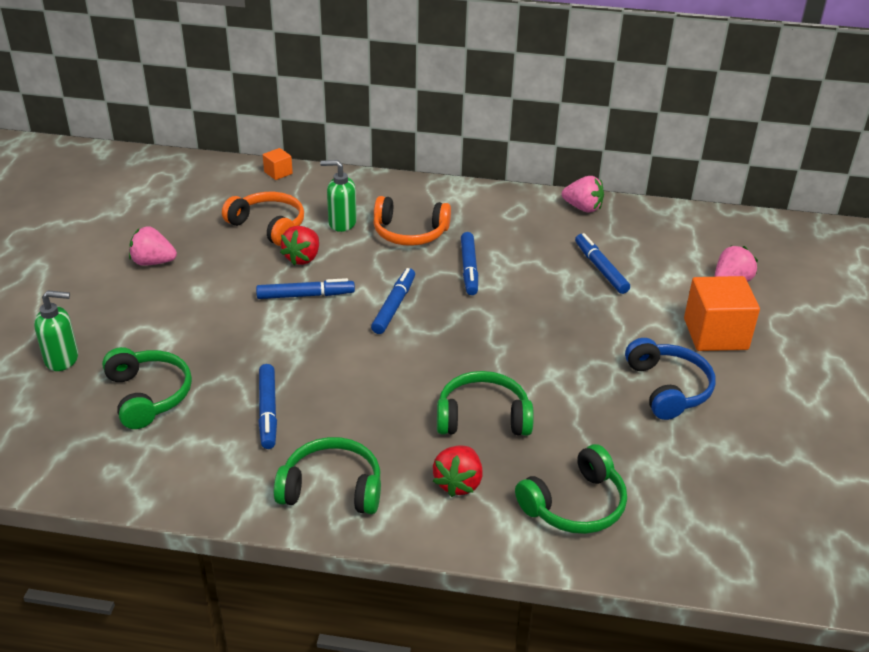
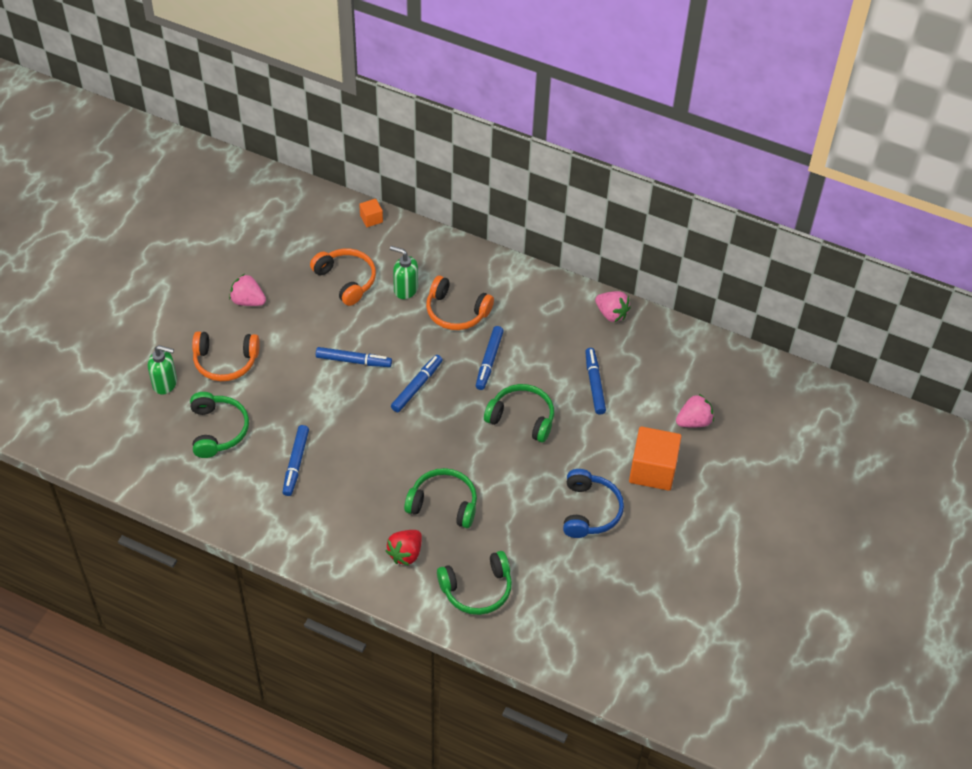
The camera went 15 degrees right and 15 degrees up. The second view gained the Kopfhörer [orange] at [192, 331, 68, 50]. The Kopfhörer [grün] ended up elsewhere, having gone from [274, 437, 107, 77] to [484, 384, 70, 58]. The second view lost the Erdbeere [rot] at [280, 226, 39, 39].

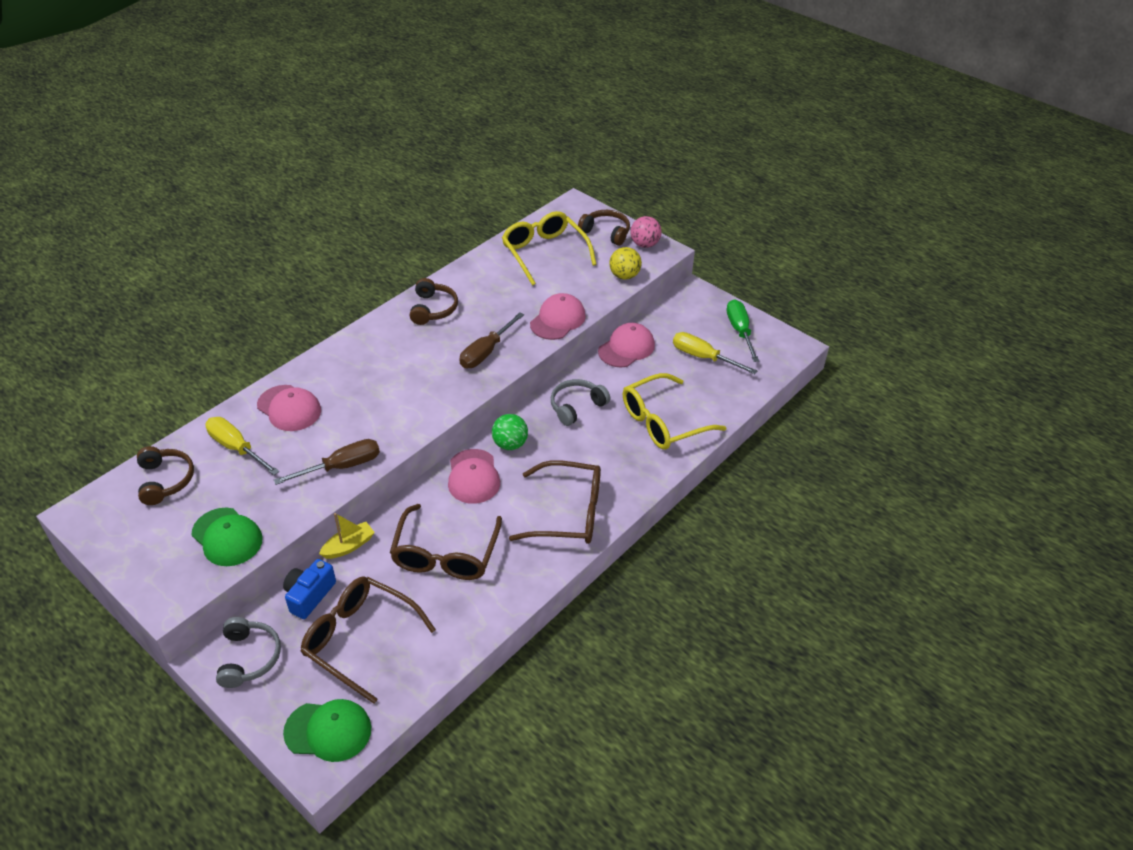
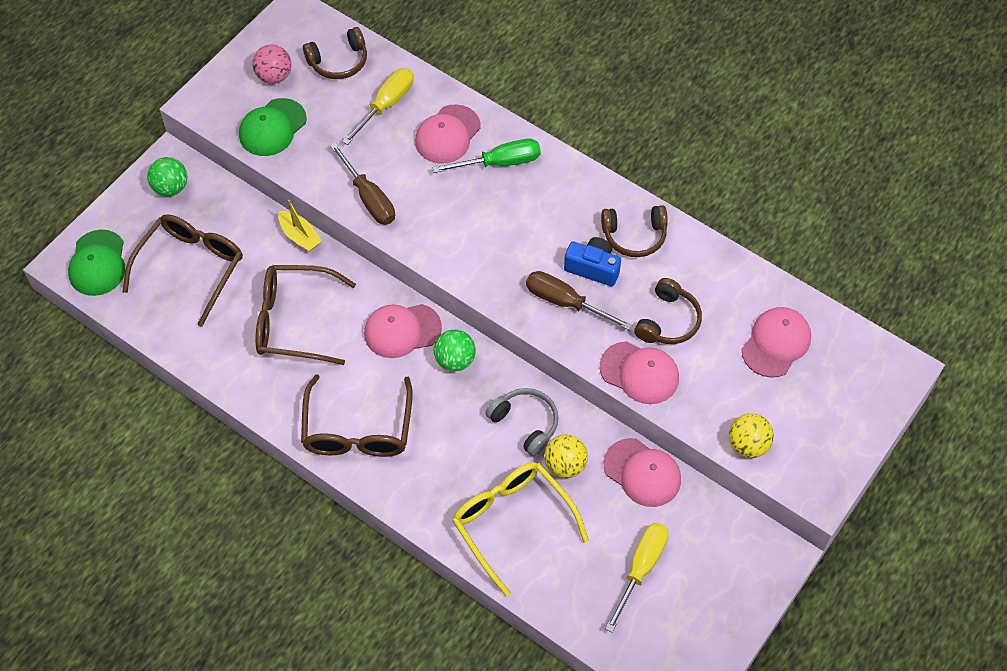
The camera went 85 degrees right and 15 degrees up. Where the Kopfhörer [grau] stood at [216, 617, 65, 71], the Ball [grün] came to stand at [147, 157, 40, 39]. The Ball [rosa] ended up elsewhere, having gone from [630, 216, 32, 32] to [252, 44, 39, 40]. The Schraubenzieher [grün] ended up elsewhere, having gone from [727, 300, 32, 62] to [432, 139, 109, 34]. The second view gained the Ball [gelb] at [544, 434, 44, 44]. The Kamera [blau] ended up elsewhere, having gone from [283, 559, 53, 60] to [564, 237, 57, 49]. The Kopfhörer [braun] ended up elsewhere, having gone from [578, 210, 52, 36] to [634, 278, 68, 66]. Where the Brille [gelb] stood at [502, 211, 95, 75], the Kappe [rosa] came to stand at [742, 307, 69, 71].

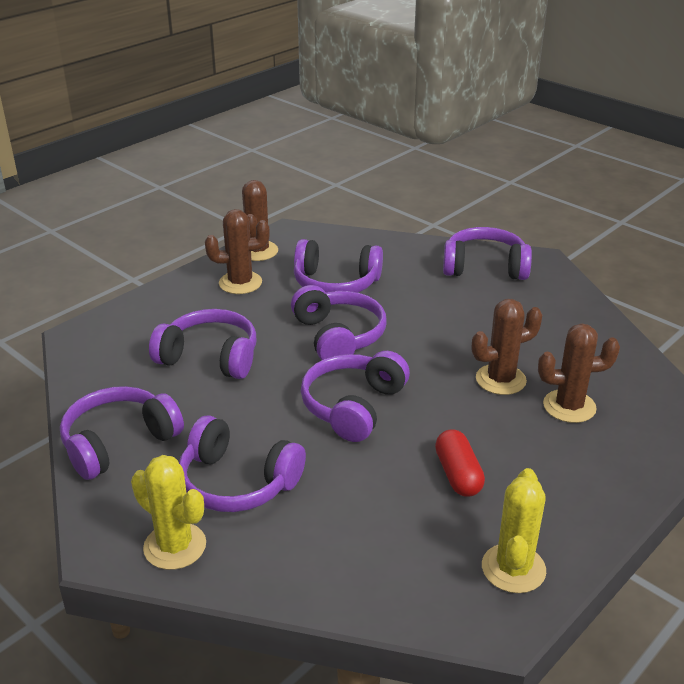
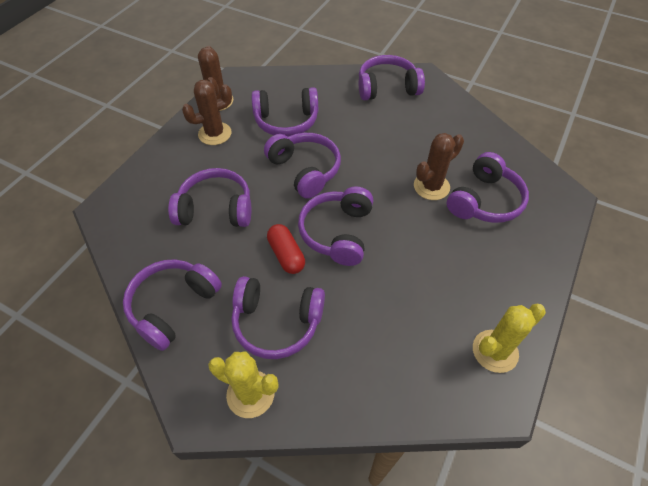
The camera went 15 degrees left and 20 degrees up. The Kapsel [rot] ended up elsewhere, having gone from [435, 429, 50, 68] to [267, 224, 38, 50]. Where the Kaktus [braun] stood at [538, 324, 82, 99], the Kopfhörer [lila] came to stand at [447, 152, 82, 71]. The Kaktus [gelb] at [482, 468, 64, 125] ended up facing another way, 60 degrees clockwise from before.

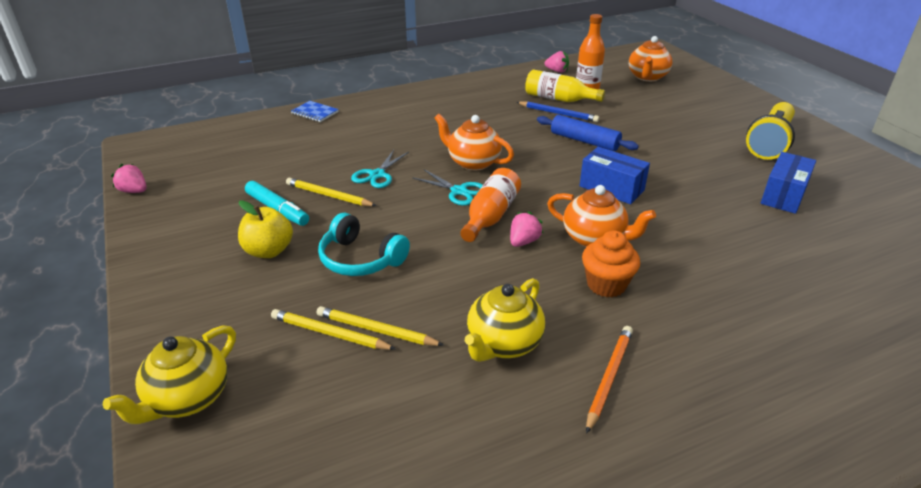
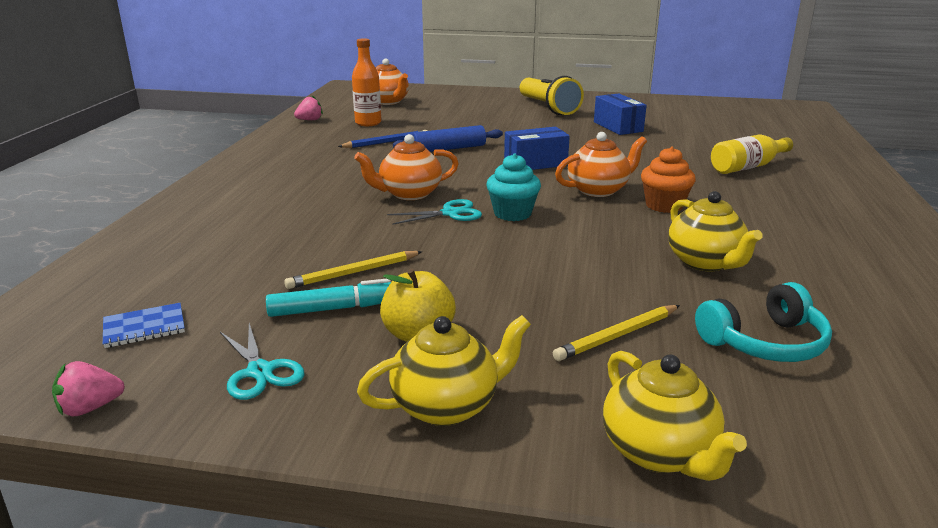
The camera went 55 degrees left and 10 degrees down. The Notizbuch [blau] ended up elsewhere, having gone from [291, 101, 48, 21] to [103, 303, 82, 45]. The Schere [türkis] ended up elsewhere, having gone from [351, 150, 58, 38] to [220, 323, 84, 77]. The second view gained the Teekanne [gelb] at [357, 315, 174, 111]. Where the Flasche [orange] stood at [460, 168, 61, 74], the Muffin [türkis] came to stand at [486, 153, 55, 68]. The Kopfhörer [türkis] ended up elsewhere, having gone from [318, 213, 92, 63] to [695, 282, 137, 80]. The Flasche [gelb] ended up elsewhere, having gone from [525, 69, 80, 33] to [711, 135, 82, 39]. The second view lost the Bleistift [gelb] at [317, 306, 127, 40]. The second view lost the Erdbeere [rosa] at [510, 211, 34, 36]. The second view lost the Bleistift [orange] at [586, 326, 47, 108].

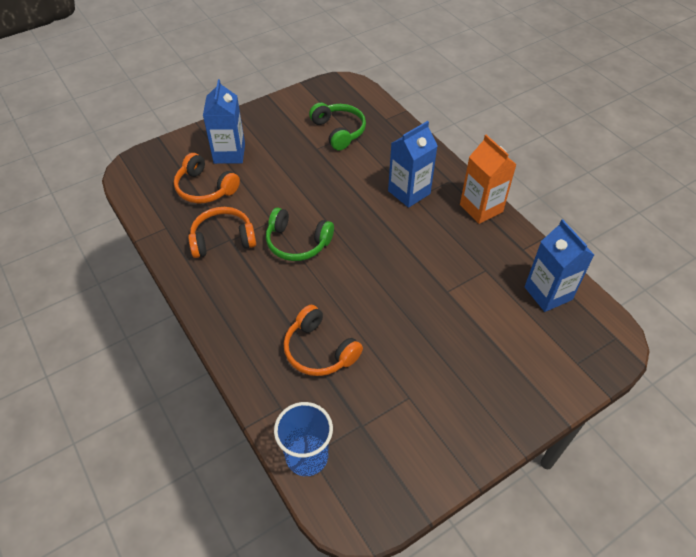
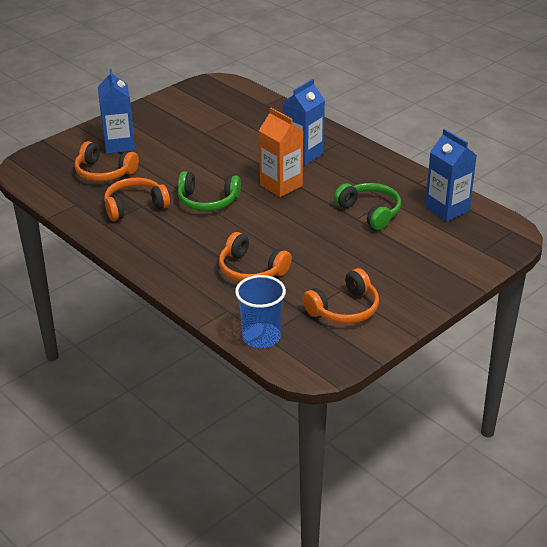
The camera went 10 degrees left and 15 degrees down. The Getränkekarton [orange] ended up elsewhere, having gone from [460, 135, 57, 89] to [259, 108, 45, 89]. The second view gained the Kopfhörer [orange] at [302, 268, 77, 56]. The Kopfhörer [grün] ended up elsewhere, having gone from [309, 103, 57, 47] to [334, 183, 67, 47].

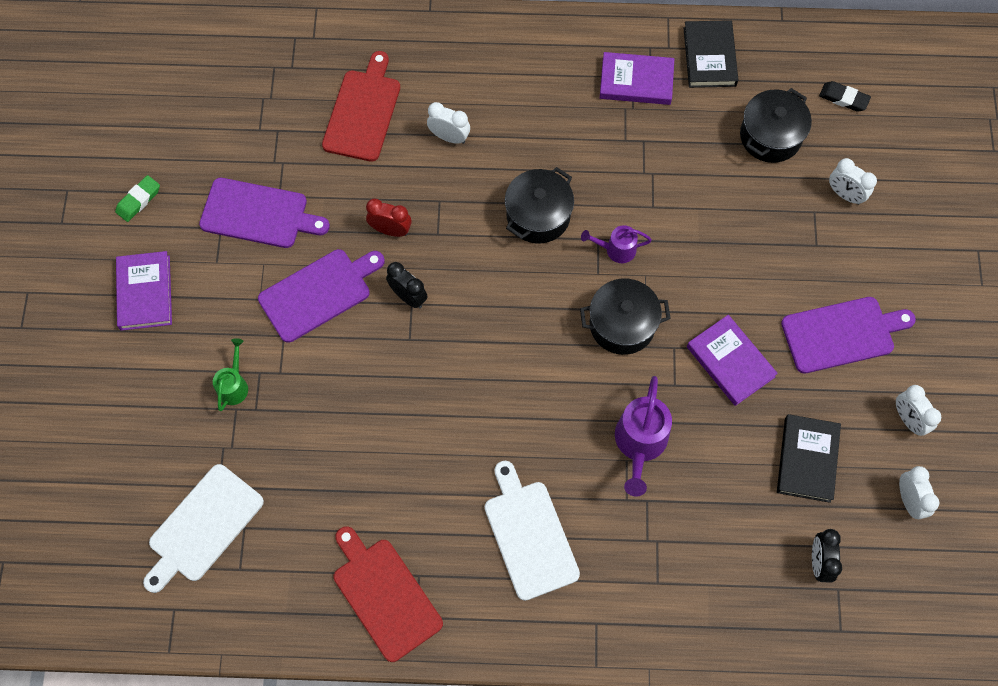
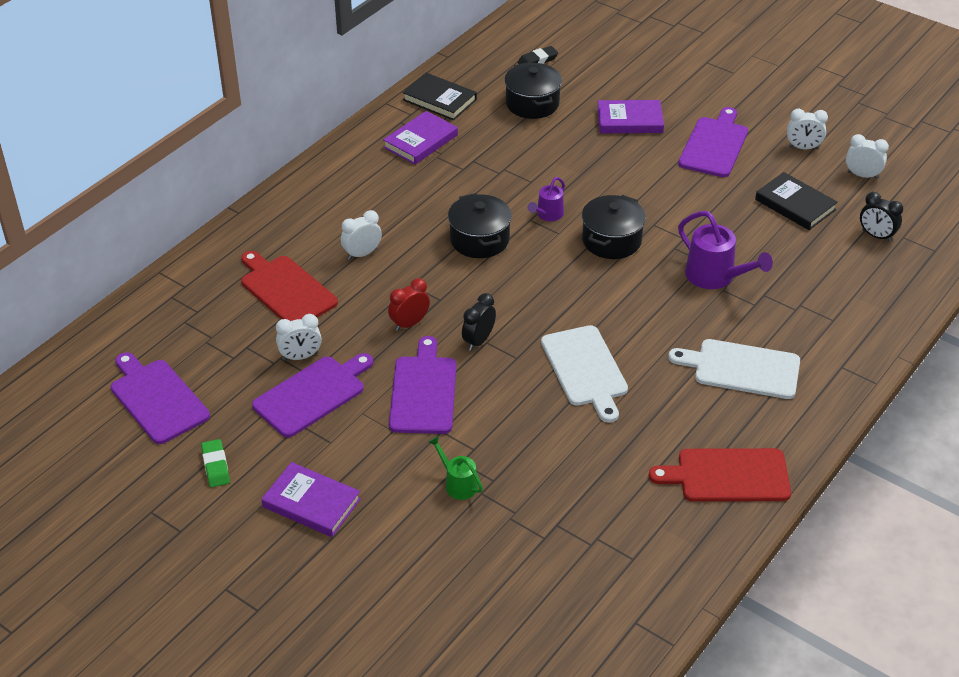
The camera went 55 degrees left and 25 degrees down. The second view gained the Schneidebrett [lila] at [111, 352, 99, 92]. The Wecker [weiß] ended up elsewhere, having gone from [829, 158, 48, 47] to [276, 314, 46, 47]. The Wecker [schwarz] at [386, 262, 42, 46] ended up facing another way, 45 degrees counterclockwise from before. The Schneidebrett [weiß] ended up elsewhere, having gone from [143, 464, 121, 129] to [541, 325, 87, 98]. The Buch [lila] ended up elsewhere, having gone from [687, 315, 91, 91] to [597, 100, 67, 33].

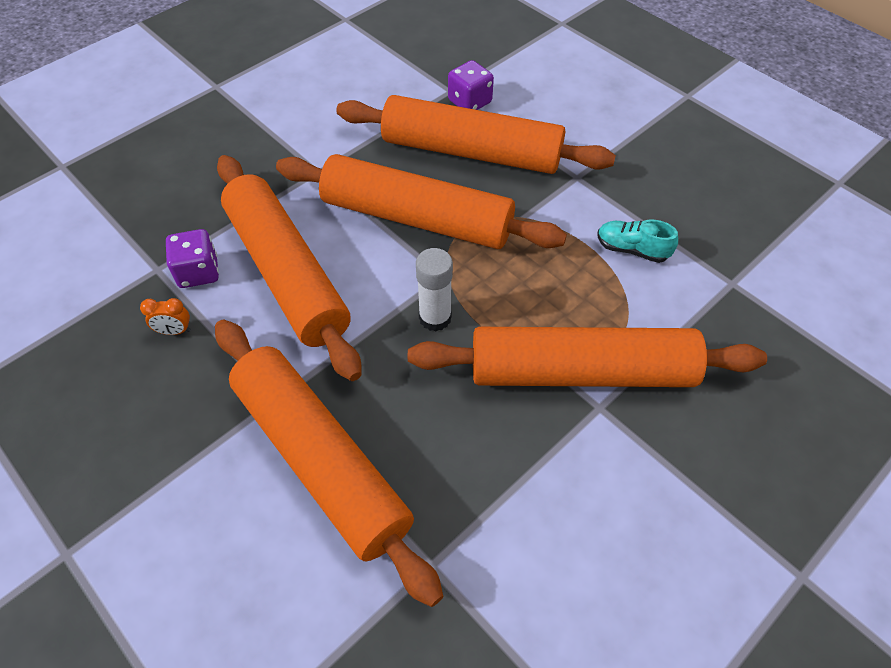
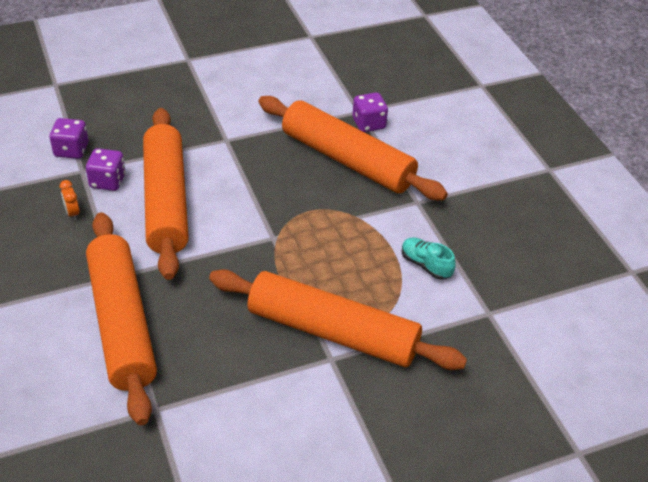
The camera went 20 degrees right and 10 degrees down. The second view gained the Spielwürfel [lila] at [50, 118, 38, 41]. The Wecker [orange] at [140, 298, 51, 37] ended up facing another way, 45 degrees clockwise from before. The second view lost the Nudelholz [orange] at [276, 154, 291, 95]. The second view lost the Klebestift [weiß] at [416, 248, 37, 83].

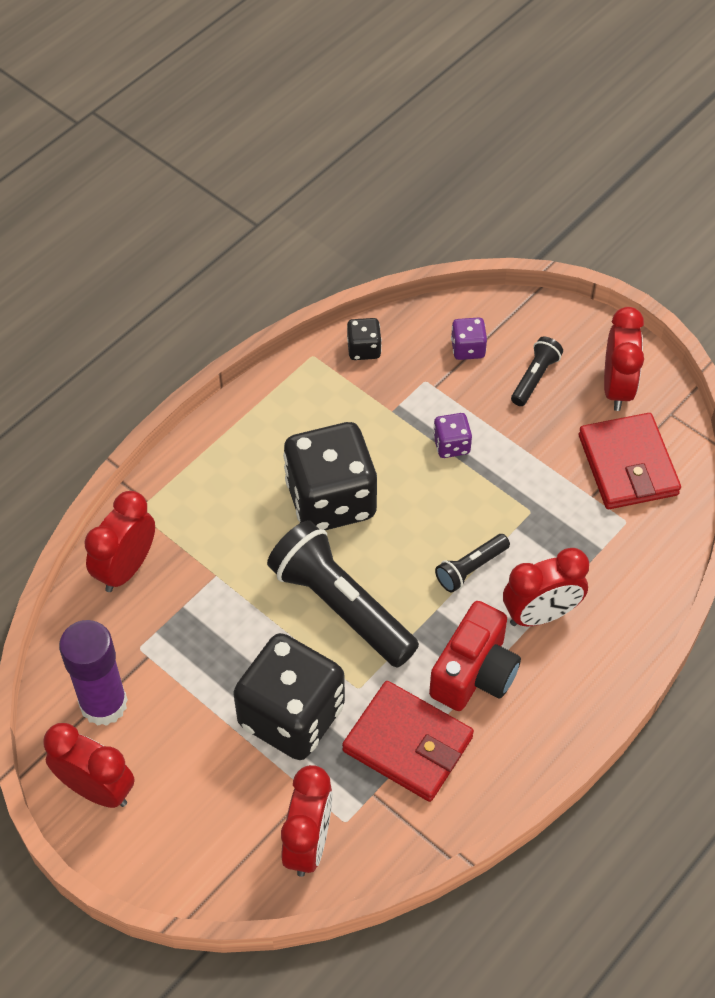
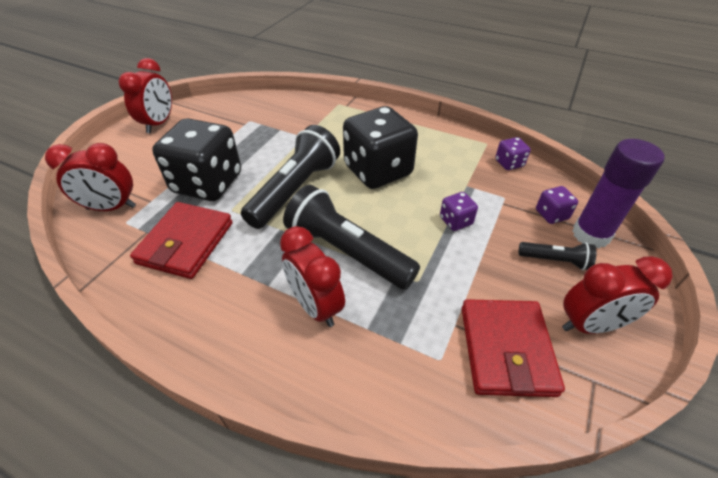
The camera went 75 degrees right and 10 degrees down. The size of the Taschenlampe [schwarz] at [435, 534, 75, 59] changed by a factor of 2.05. The Geldbörse [rot] at [579, 413, 102, 96] ended up facing another way, 60 degrees counterclockwise from before. What was the Spielwürfel [schwarz] at [347, 318, 35, 42] turned into the Spielwürfel [lila] at [495, 137, 36, 33]. The Klebestift [lila] ended up elsewhere, having gone from [59, 620, 69, 106] to [572, 139, 92, 109]. The second view lost the Wecker [rot] at [84, 491, 71, 101]. The second view lost the Kamera [rot] at [429, 601, 92, 110].

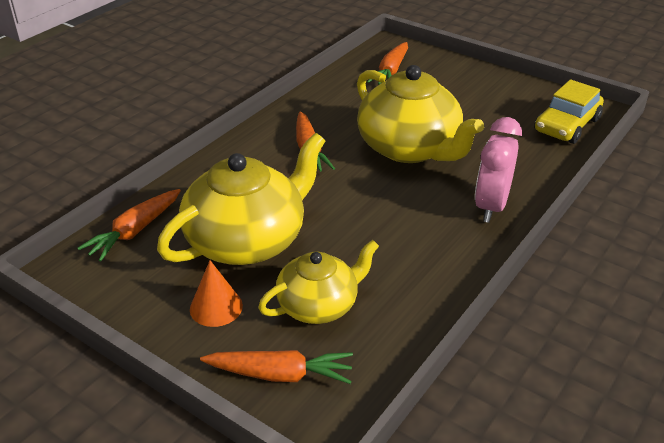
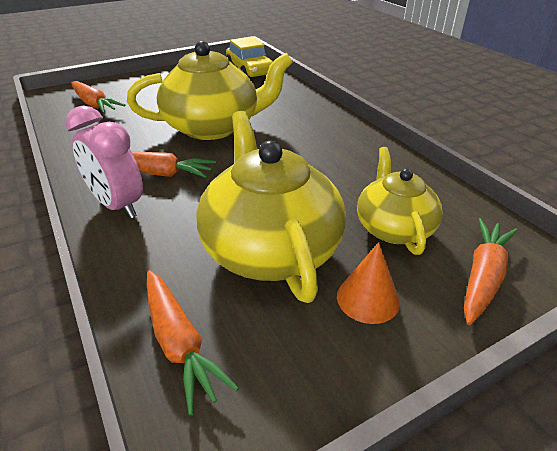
The camera went 65 degrees left and 0 degrees up. The Wecker [rosa] ended up elsewhere, having gone from [475, 117, 47, 106] to [66, 106, 77, 113].

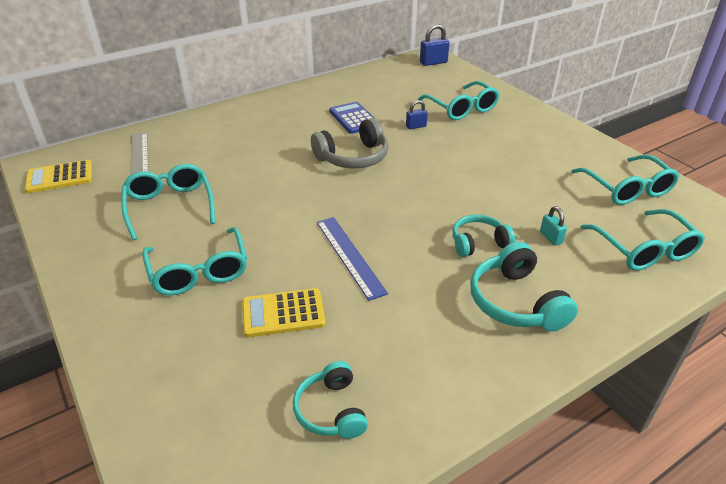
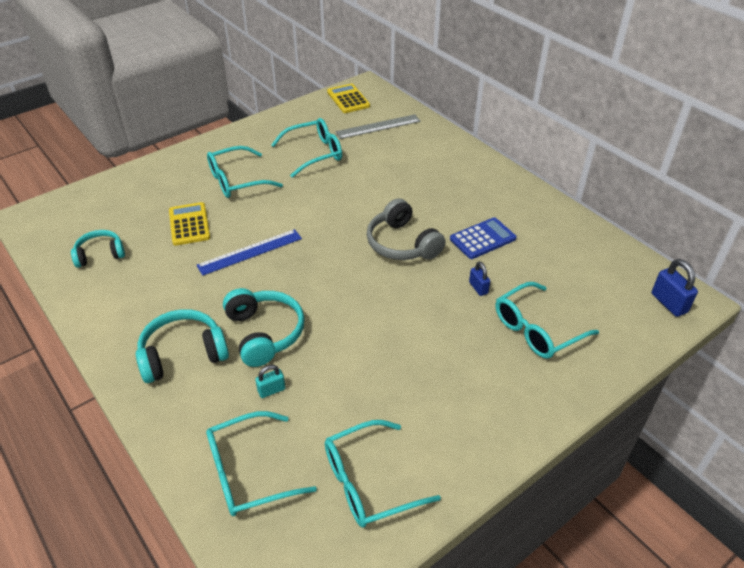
The camera went 85 degrees right and 5 degrees up. The size of the Kopfhörer [türkis] at [453, 214, 62, 43] changed by a factor of 1.53.

